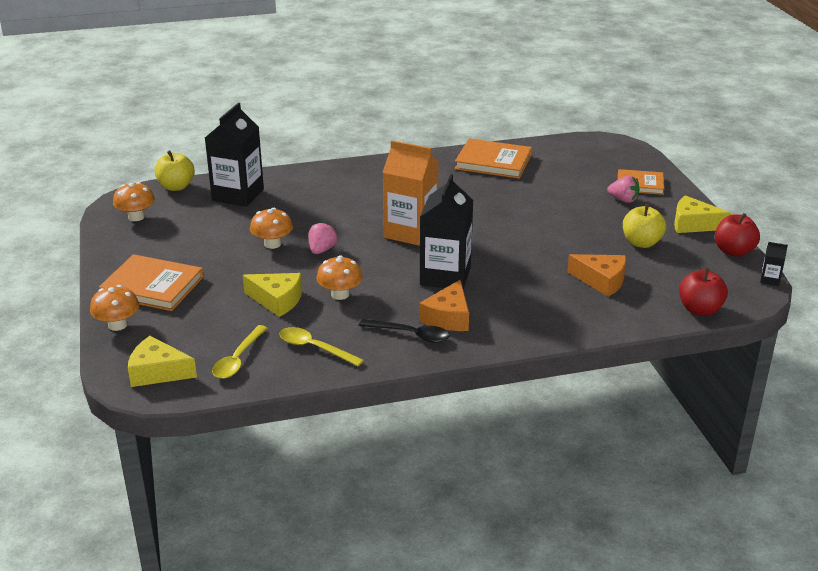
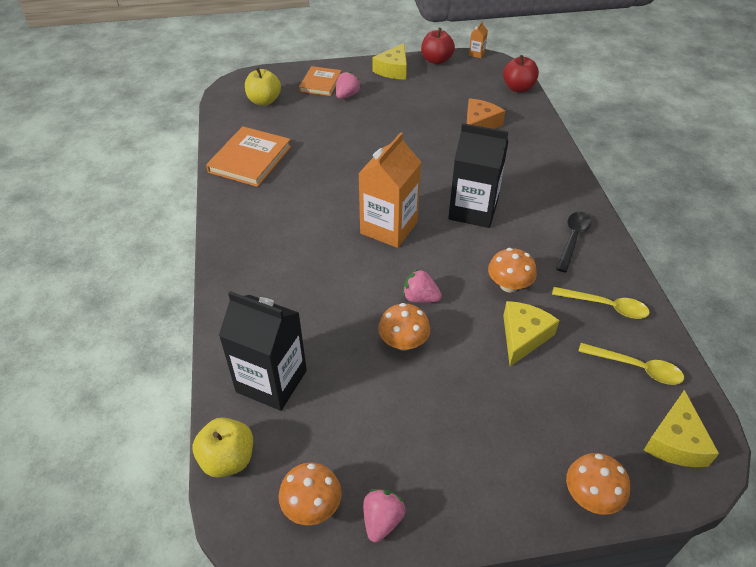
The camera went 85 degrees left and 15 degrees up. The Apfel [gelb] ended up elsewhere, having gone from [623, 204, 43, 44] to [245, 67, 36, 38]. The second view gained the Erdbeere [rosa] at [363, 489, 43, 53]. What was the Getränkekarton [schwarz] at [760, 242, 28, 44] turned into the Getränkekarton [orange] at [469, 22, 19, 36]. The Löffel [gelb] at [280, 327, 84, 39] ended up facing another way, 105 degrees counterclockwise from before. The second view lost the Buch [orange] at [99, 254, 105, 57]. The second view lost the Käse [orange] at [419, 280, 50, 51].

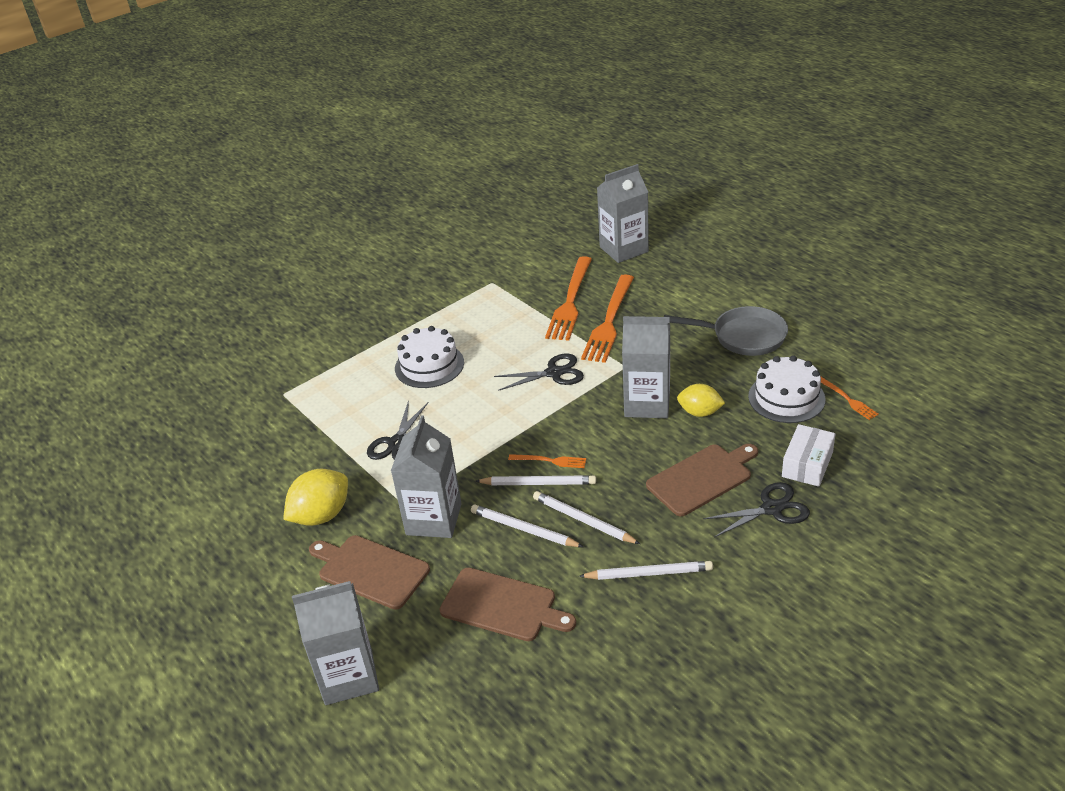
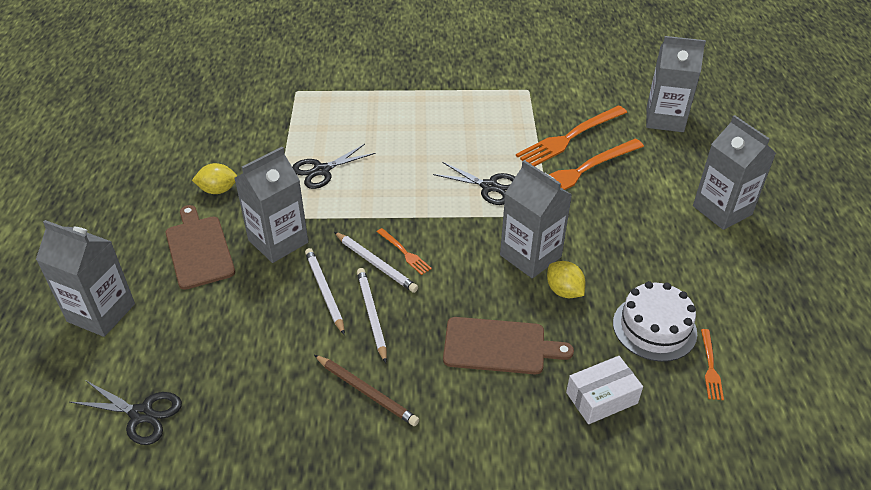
The camera went 35 degrees right and 5 degrees up. The Schere [schwarz] ended up elsewhere, having gone from [703, 482, 107, 55] to [70, 381, 112, 64]. The size of the Zitrone [gelb] at [283, 469, 65, 57] changed by a factor of 0.66. What was the Bleistift [weiß] at [579, 561, 134, 19] turned into the Bleistift [braun] at [314, 355, 105, 71]. The second view gained the Getränkekarton [grau] at [693, 115, 83, 115]. The second view lost the Kuchen [weiß] at [395, 326, 69, 62]. The second view lost the Schneidebrett [braun] at [440, 568, 136, 73]. The second view lost the Pfanne [grau] at [664, 306, 124, 50].

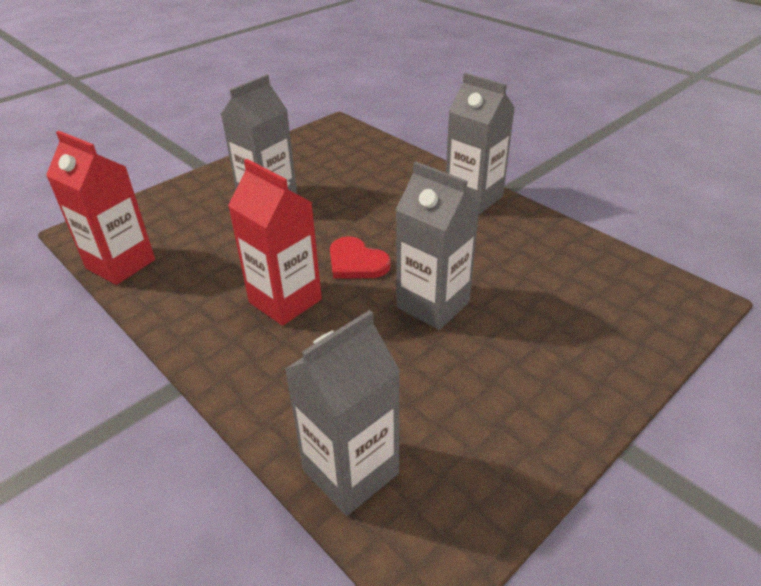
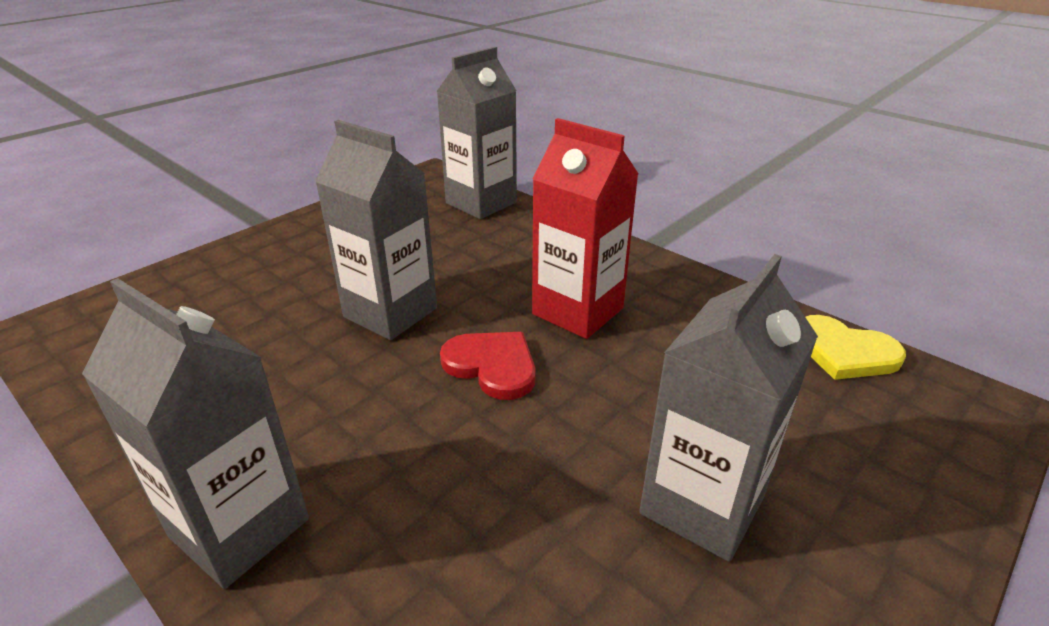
The camera went 175 degrees right and 5 degrees down. Where the Getränkekarton [rot] stood at [46, 131, 109, 154], the Herz [gelb] came to stand at [805, 315, 101, 65].

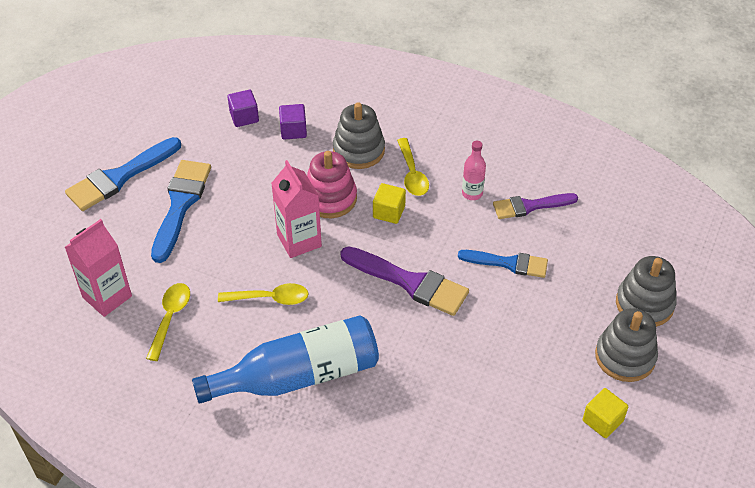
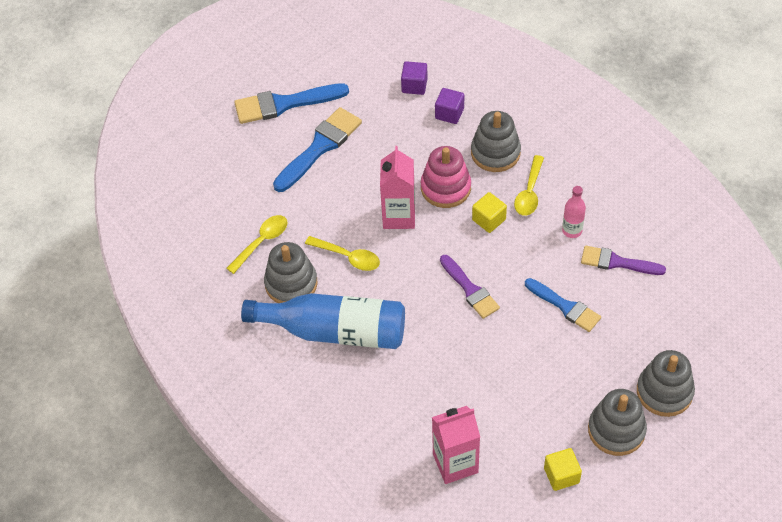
The camera went 30 degrees right and 5 degrees up. The second view gained the Stapelspielzeug [grau] at [264, 242, 54, 61]. The Getränkekarton [rosa] ended up elsewhere, having gone from [65, 219, 67, 98] to [432, 406, 48, 78]. The size of the Pinsel [lila] at [340, 246, 129, 70] changed by a factor of 0.66.

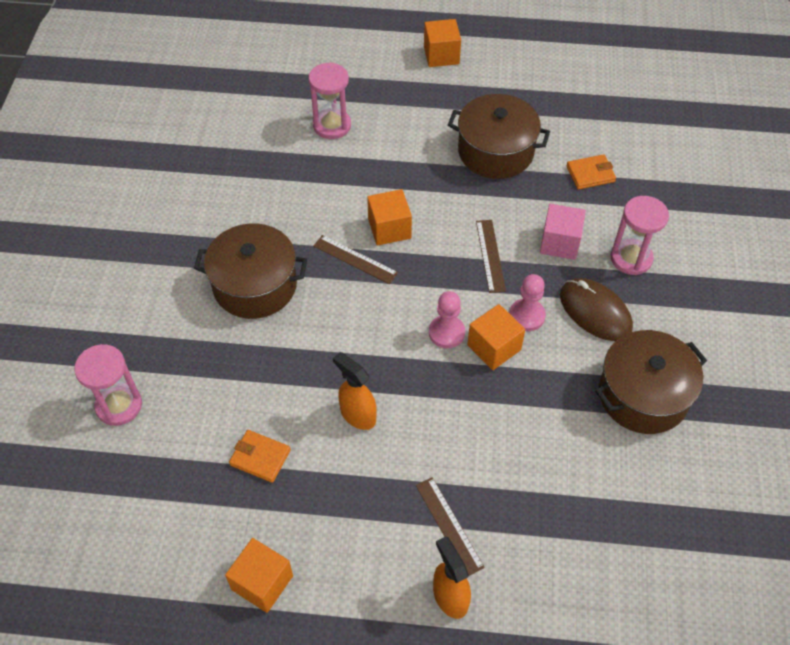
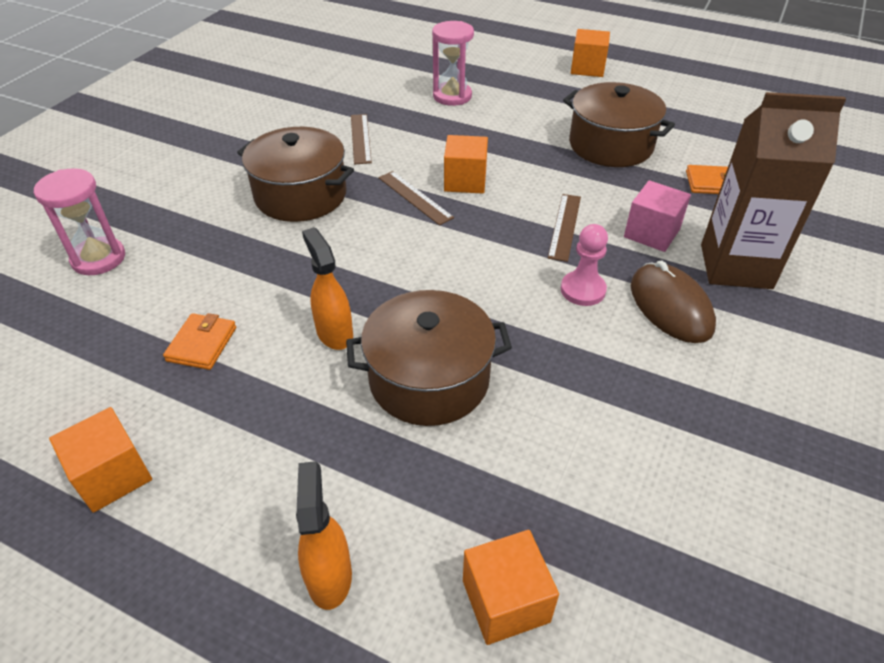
The camera went 20 degrees right and 10 degrees down. The Geldbörse [orange] at [229, 430, 62, 53] ended up facing another way, 60 degrees clockwise from before. The Kochtopf [braun] ended up elsewhere, having gone from [595, 330, 112, 104] to [346, 290, 166, 136]. The Lineal [braun] ended up elsewhere, having gone from [416, 477, 69, 99] to [351, 114, 21, 50]. The Kubus [orange] ended up elsewhere, having gone from [467, 304, 58, 66] to [463, 530, 96, 115]. Where the Sanduhr [rosa] stood at [610, 196, 59, 79], the Getränkekarton [braun] came to stand at [701, 92, 145, 197]. The second view lost the Bauer [rosa] at [429, 291, 36, 57].

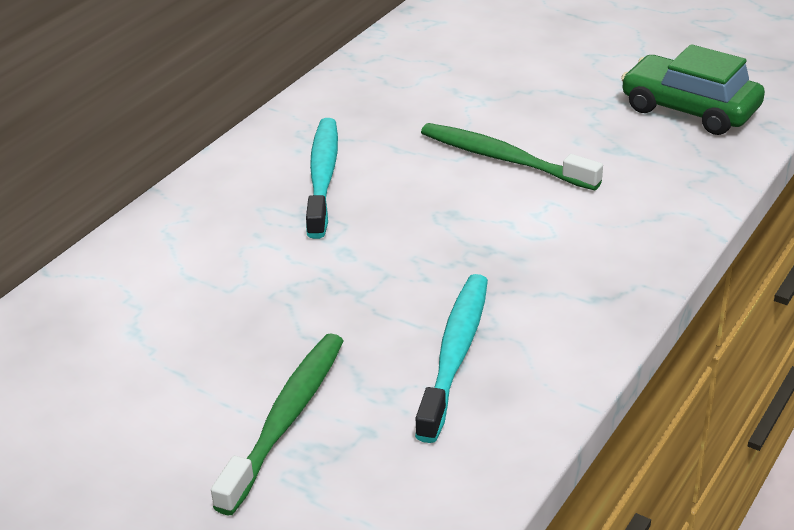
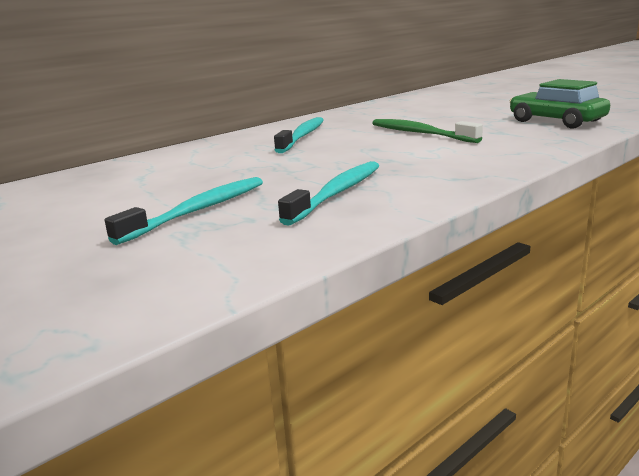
The camera went 15 degrees right and 15 degrees down. What was the Zahnbürste [grün] at [211, 334, 132, 181] turned into the Zahnbürste [türkis] at [105, 177, 158, 68].

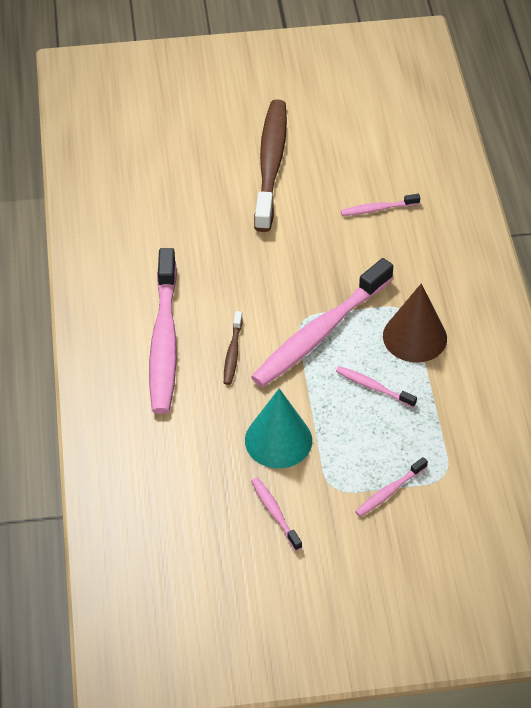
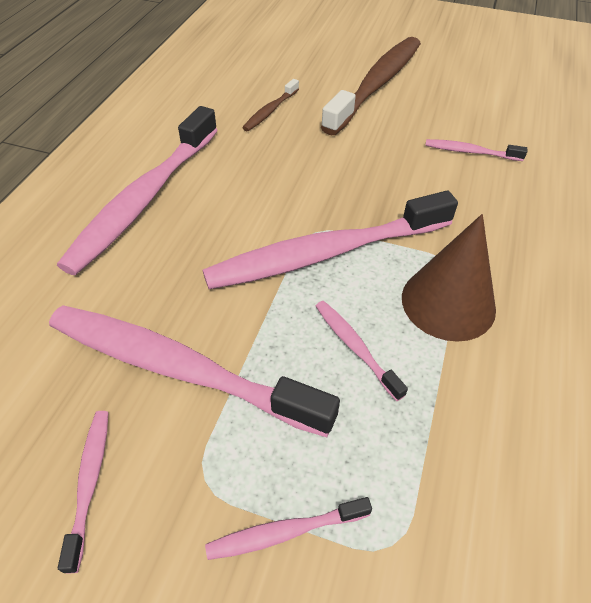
The camera went 25 degrees right and 0 degrees up. Where the Kegel [türkis] stood at [245, 388, 67, 80], the Zahnbürste [rosa] came to stand at [49, 305, 291, 132]. The Zahnbürste [braun] ended up elsewhere, having gone from [224, 311, 19, 74] to [242, 79, 57, 52].

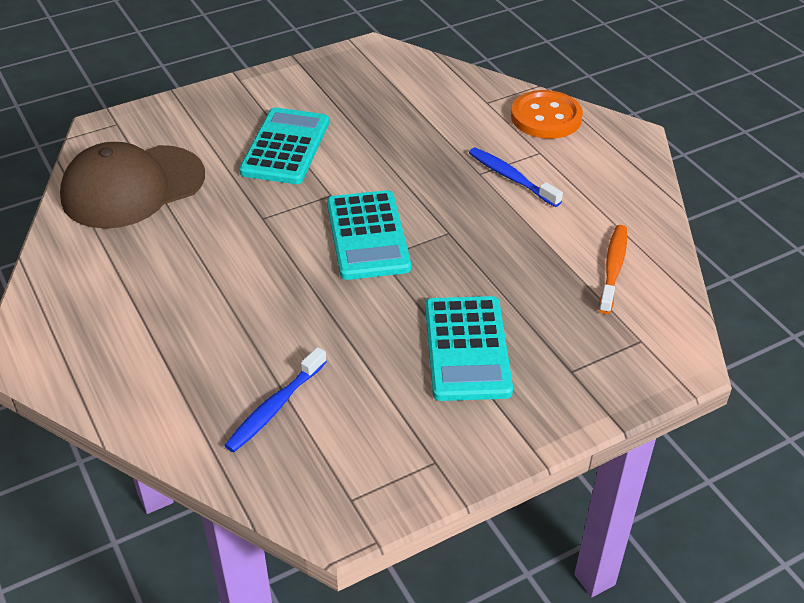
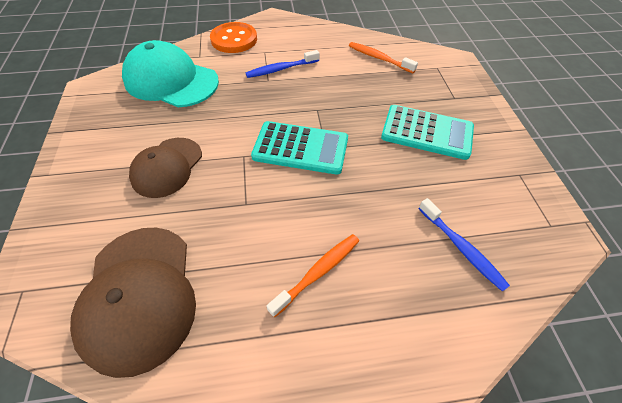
The camera went 70 degrees left and 10 degrees up. The second view gained the Kappe [türkis] at [122, 40, 97, 68]. Where the Taschenrechner [türkis] stood at [239, 107, 90, 77], the Kappe [braun] came to stand at [129, 138, 73, 60]. The second view gained the Zahnbürste [orange] at [266, 234, 93, 84].

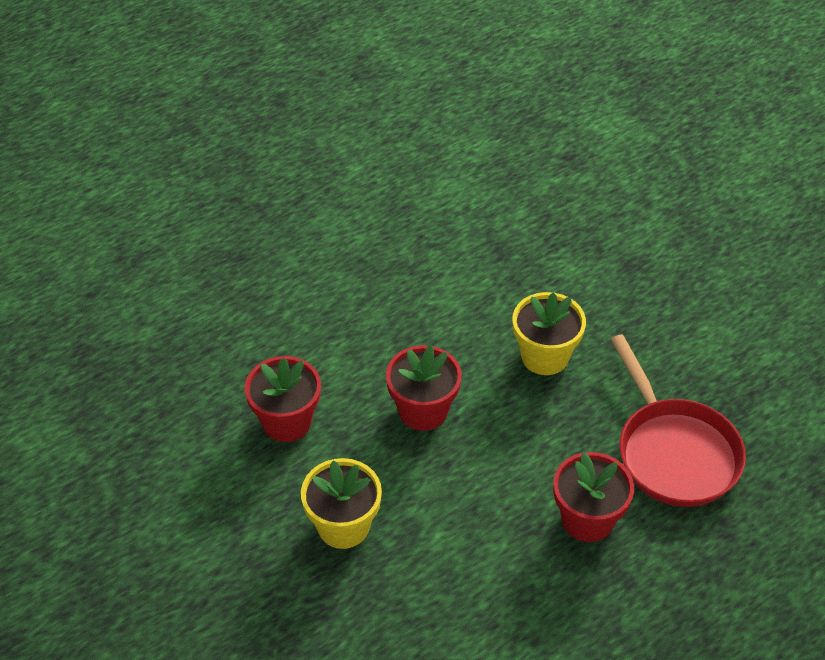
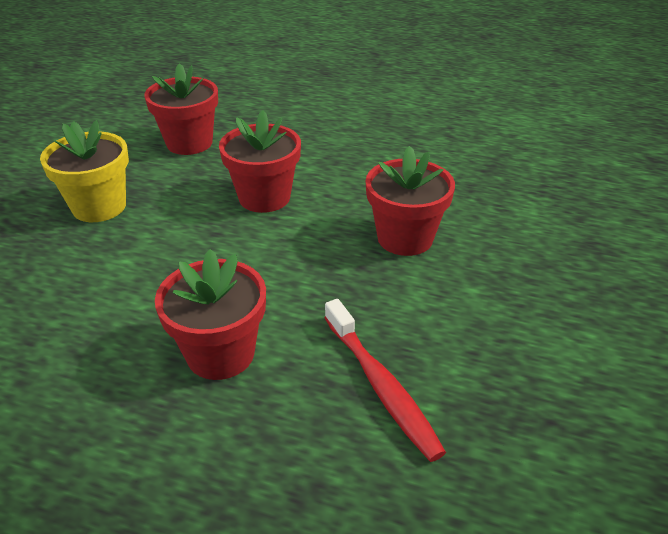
The camera went 55 degrees right and 10 degrees down. Where the Pfanne [rot] stood at [610, 335, 136, 172], the Zahnbürste [rot] came to stand at [325, 299, 121, 163]. What was the Blumentopf [gelb] at [512, 292, 74, 83] turned into the Blumentopf [rot] at [366, 146, 89, 110].

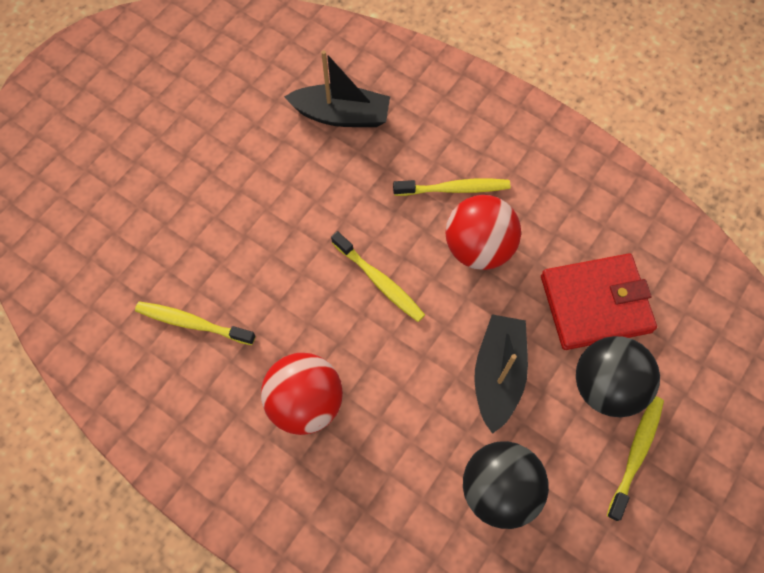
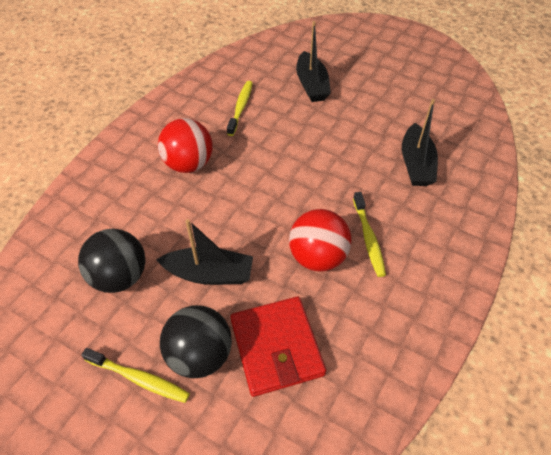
The camera went 85 degrees right and 15 degrees down. The second view gained the Boot [schwarz] at [296, 21, 35, 81]. The second view lost the Zahnbürste [gelb] at [331, 231, 94, 91].

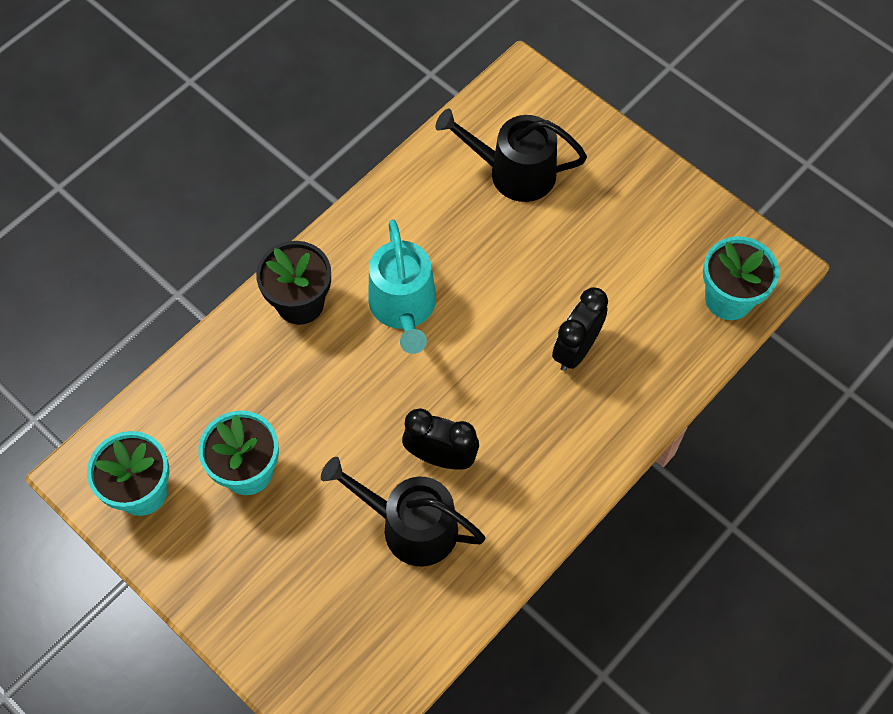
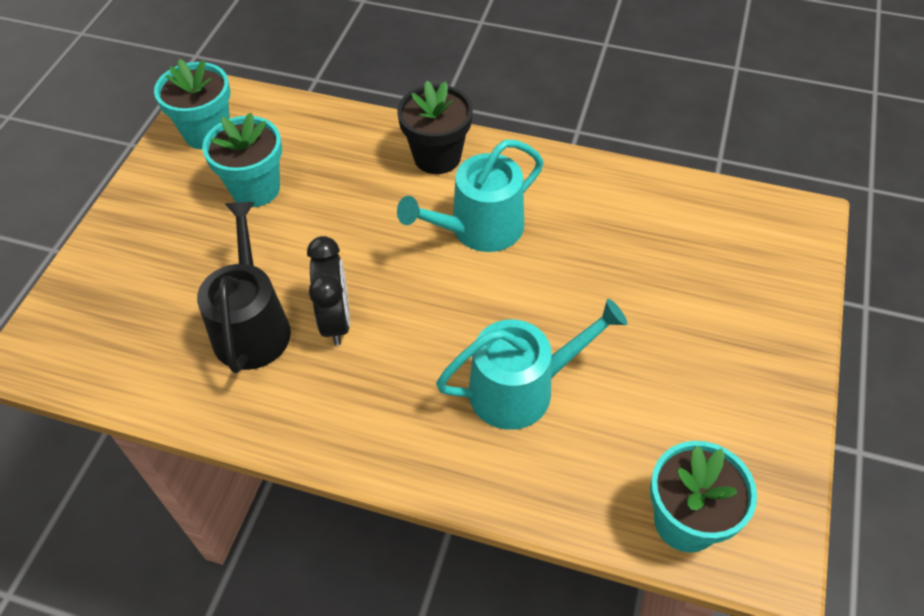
The camera went 65 degrees right and 10 degrees down. Where the Wecker [schwarz] stood at [552, 287, 56, 84], the Gießkanne [türkis] came to stand at [436, 299, 191, 131]. The second view lost the Gießkanne [schwarz] at [435, 109, 152, 93].

